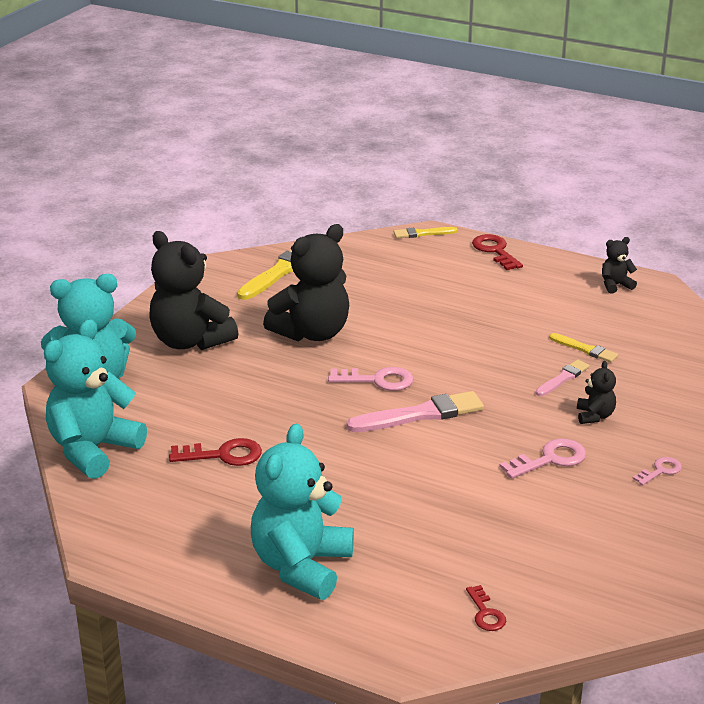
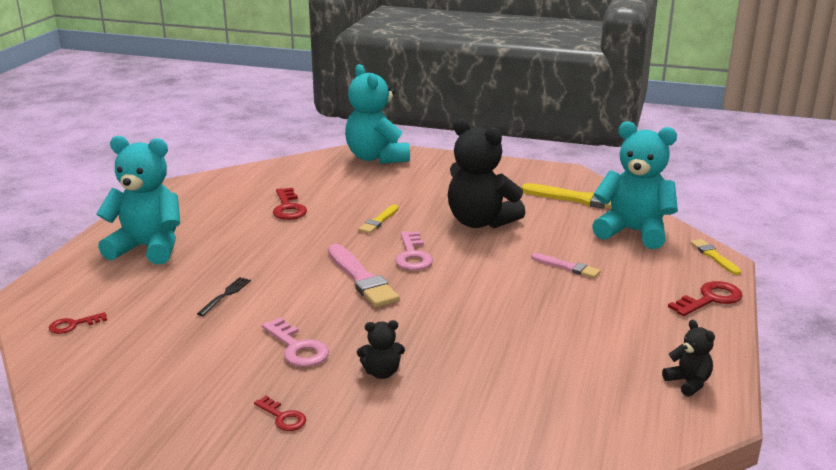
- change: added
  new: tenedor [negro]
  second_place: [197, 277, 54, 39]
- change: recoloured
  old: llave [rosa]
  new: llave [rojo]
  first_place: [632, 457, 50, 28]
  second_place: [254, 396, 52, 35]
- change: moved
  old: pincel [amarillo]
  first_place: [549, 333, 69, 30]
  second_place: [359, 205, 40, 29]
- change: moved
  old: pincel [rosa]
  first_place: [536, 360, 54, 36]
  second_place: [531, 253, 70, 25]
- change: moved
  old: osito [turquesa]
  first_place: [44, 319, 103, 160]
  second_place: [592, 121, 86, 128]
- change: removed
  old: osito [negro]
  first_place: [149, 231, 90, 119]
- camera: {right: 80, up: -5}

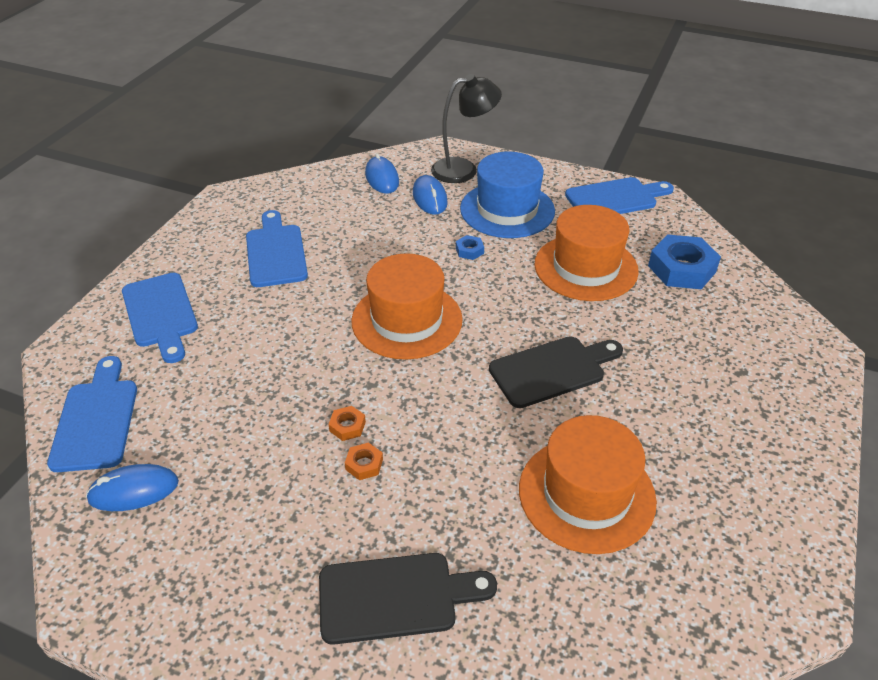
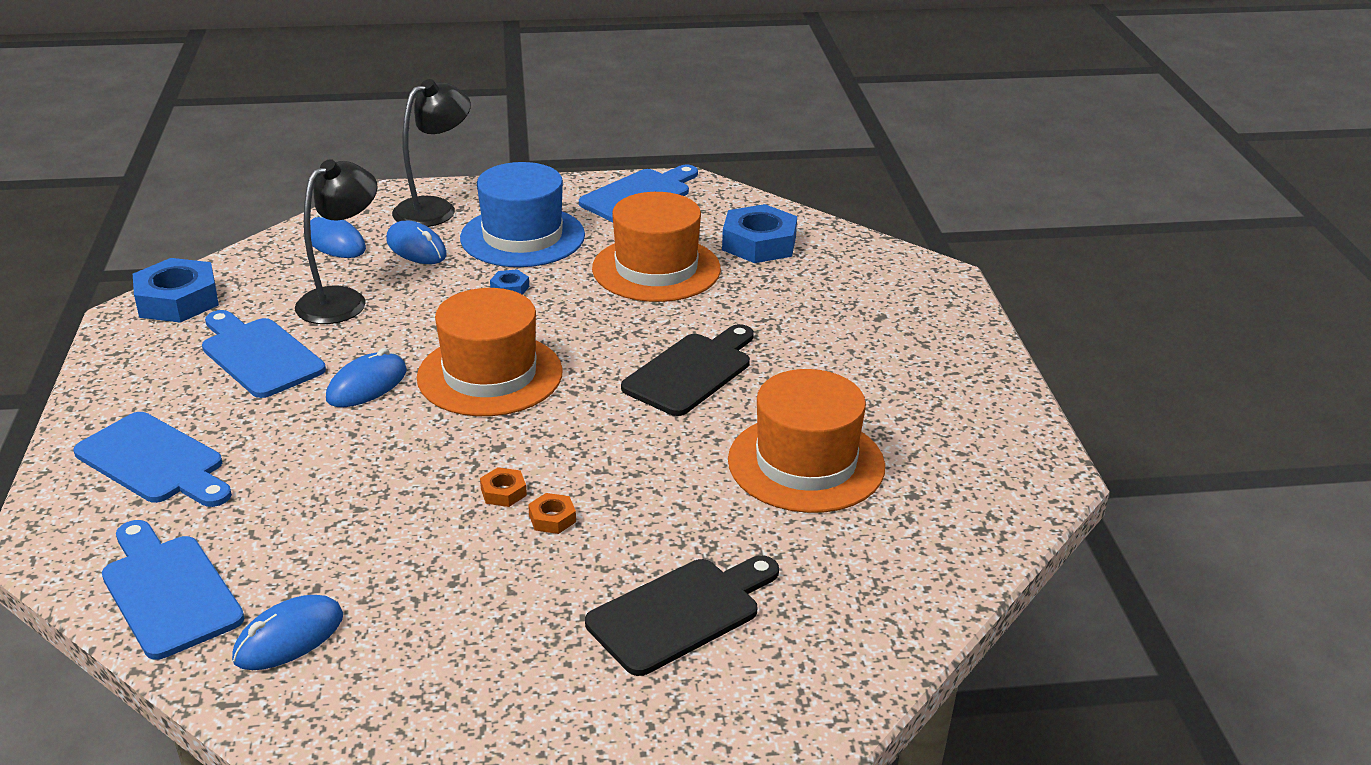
- change: added
  new: tuerca [azul]
  second_place: [133, 258, 86, 65]
- change: added
  new: lámpara [negro]
  second_place: [295, 159, 83, 165]
- change: added
  new: ratón [azul]
  second_place: [326, 348, 81, 59]
- camera: {right: -30, up: -10}

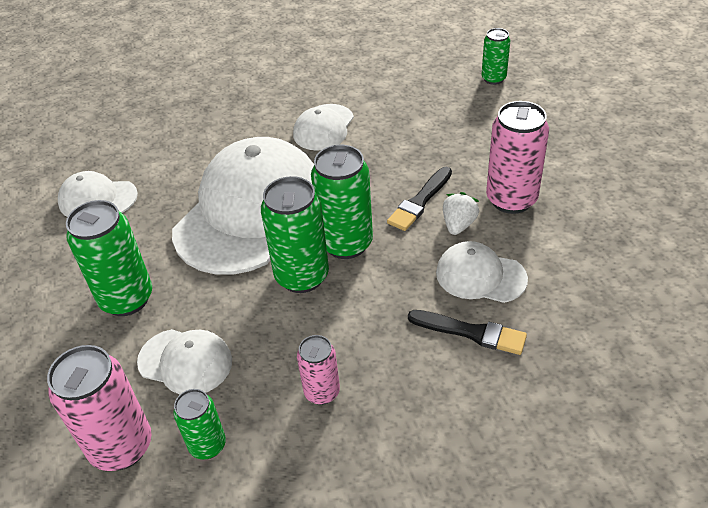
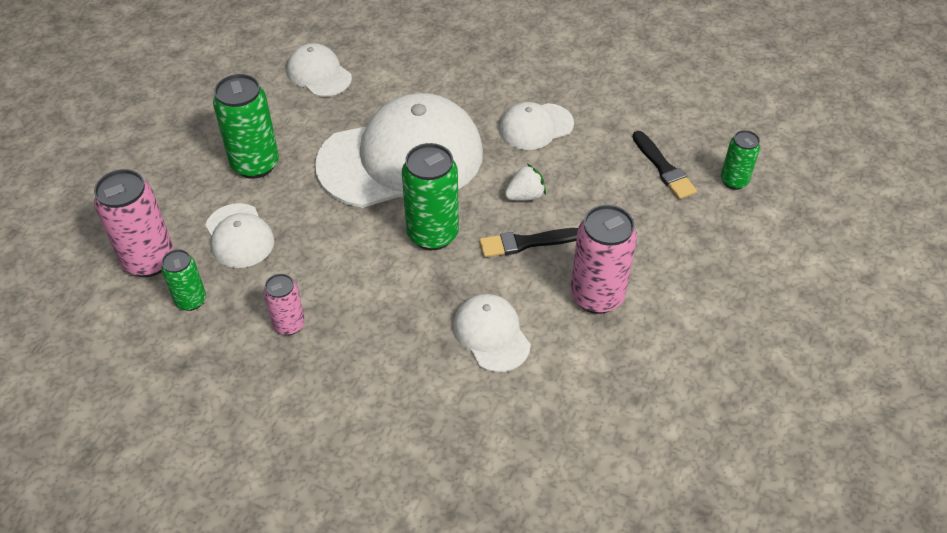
- change: moved
  old: fresa [blanco]
  first_place: [443, 192, 36, 43]
  second_place: [505, 164, 41, 37]
- change: moved
  old: pincel [negro]
  first_place: [408, 310, 119, 45]
  second_place: [633, 131, 64, 68]
- change: removed
  old: lata [verde]
  first_place: [261, 176, 68, 117]
- camera: {right: 40, up: 5}

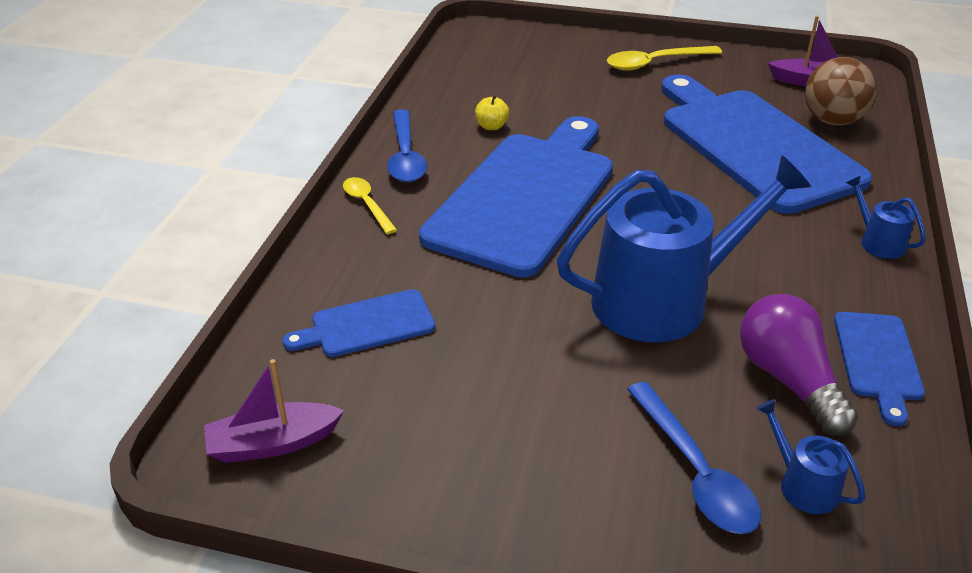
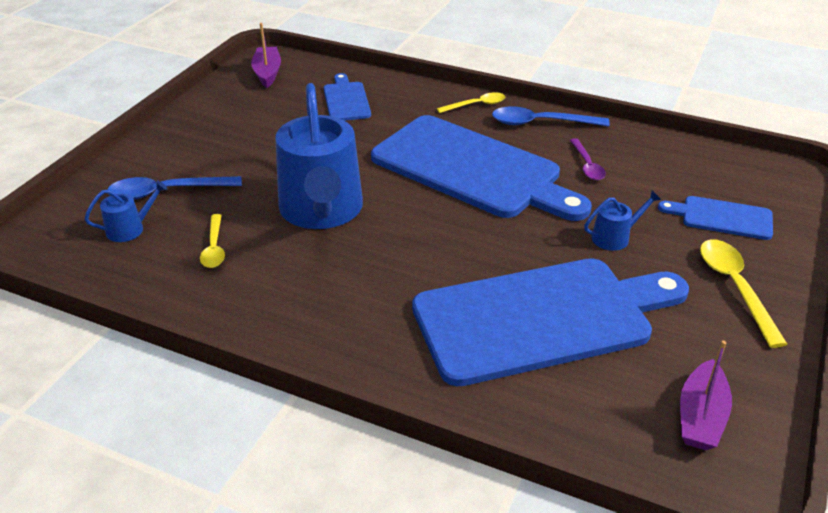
- change: replaced
  old: bombilla [morado]
  new: cuchara [amarillo]
  first_place: [740, 294, 118, 142]
  second_place: [200, 214, 25, 54]
- change: replaced
  old: manzana [amarillo]
  new: cuchara [morado]
  first_place: [475, 95, 34, 35]
  second_place: [570, 138, 36, 42]
- change: moved
  old: regadera [azul]
  first_place: [846, 176, 80, 83]
  second_place: [584, 191, 77, 60]
- change: moved
  old: tabla de cortar [azul]
  first_place: [834, 312, 91, 114]
  second_place: [658, 196, 115, 44]
- change: removed
  old: pelota [marrón]
  first_place: [805, 57, 71, 68]
- camera: {right: 100, up: 0}

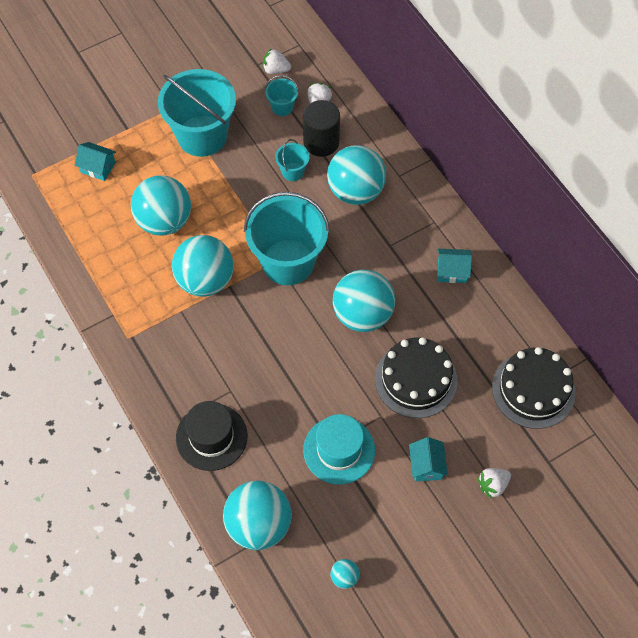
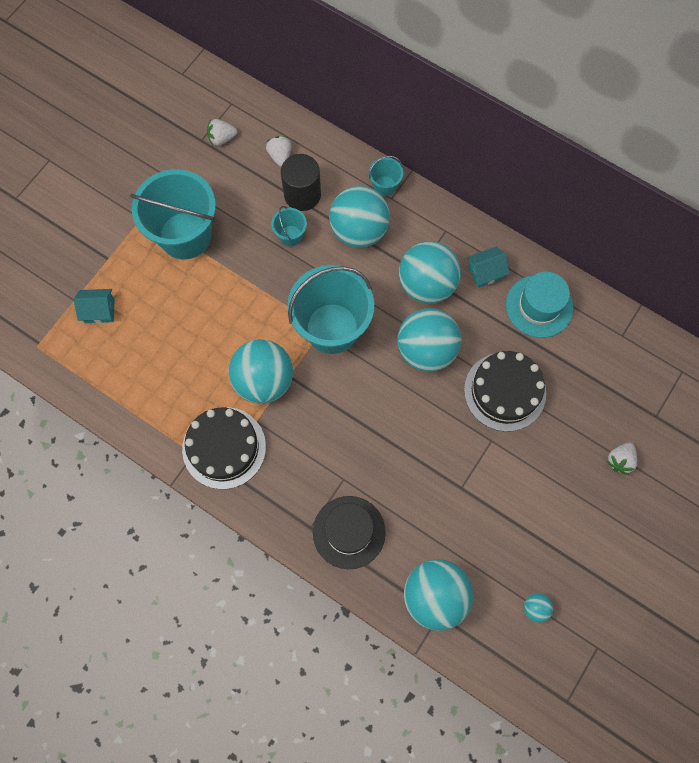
- change: moved
  old: tarta [negro]
  first_place: [492, 347, 84, 82]
  second_place: [182, 407, 84, 82]
- change: moved
  old: balde [turquesa]
  first_place: [265, 75, 34, 41]
  second_place: [369, 156, 34, 40]
- change: moved
  old: pelota [turquesa]
  first_place: [131, 175, 60, 61]
  second_place: [399, 241, 62, 63]
- change: moved
  old: sombrero [turquesa]
  first_place: [303, 414, 72, 70]
  second_place: [506, 272, 67, 66]
- change: removed
  old: casa [turquesa]
  first_place: [409, 437, 39, 45]
- camera: {right: -25, up: 10}

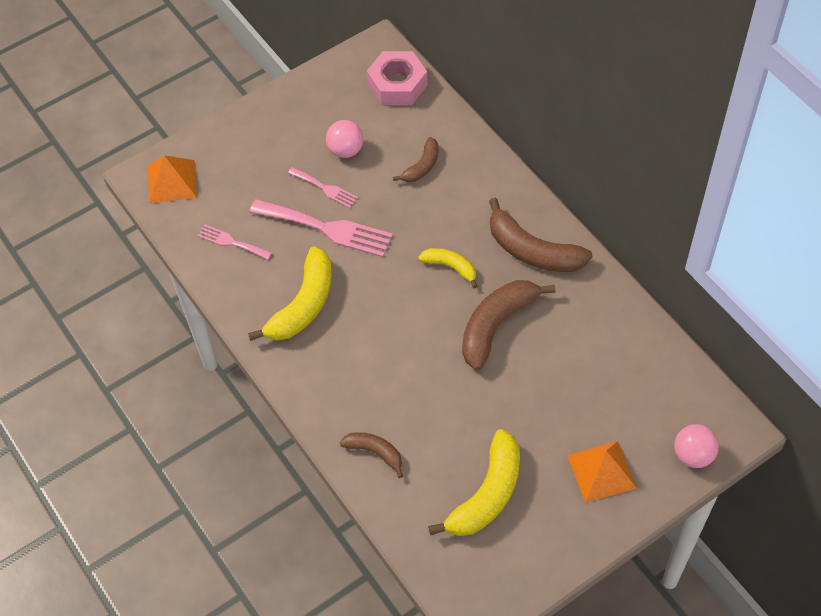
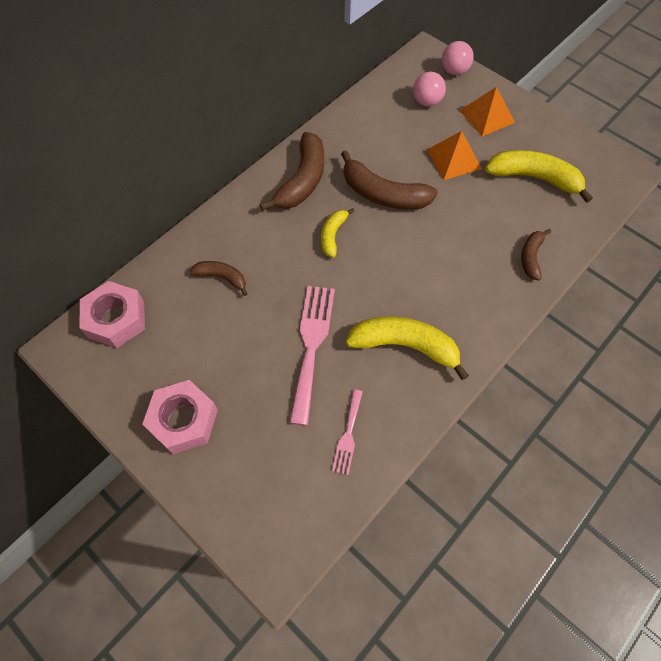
- change: added
  new: tuerca [rosa]
  second_place: [142, 380, 76, 74]
- change: moved
  old: pelota [rosa]
  first_place: [326, 120, 38, 38]
  second_place: [413, 72, 33, 34]
- change: moved
  old: pirámide [naranja]
  first_place: [148, 155, 49, 49]
  second_place: [427, 131, 55, 49]
- change: removed
  old: tenedor [rosa]
  first_place: [288, 167, 70, 41]
- camera: {right: -105, up: 5}

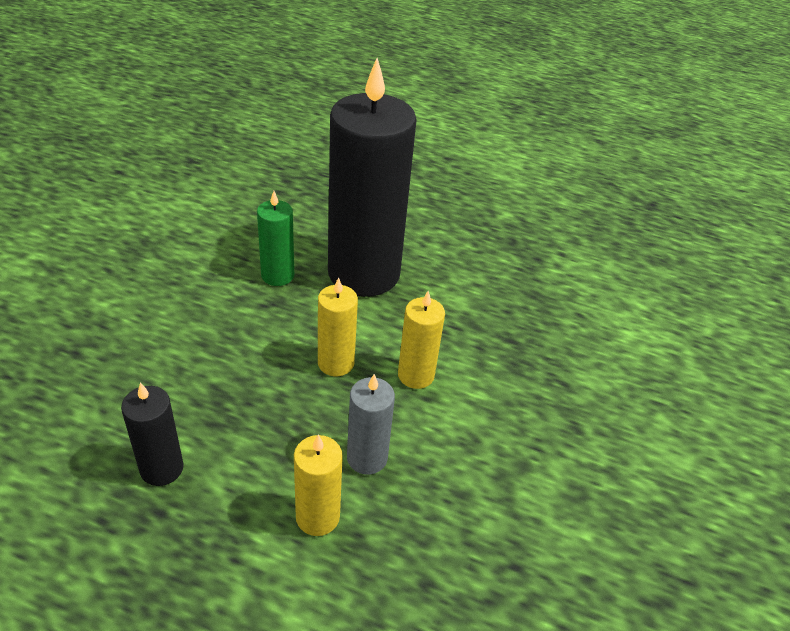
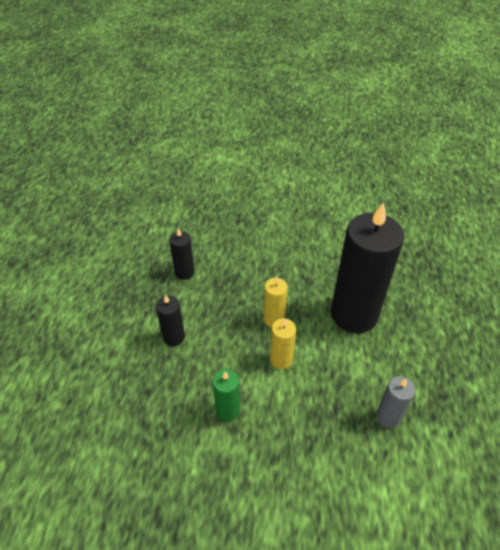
- change: recoloured
  old: vela [amarillo]
  new: vela [negro]
  first_place: [294, 435, 49, 101]
  second_place: [156, 295, 29, 51]
- change: moved
  old: vela [verde]
  first_place: [257, 191, 37, 95]
  second_place: [213, 369, 27, 52]
- change: moved
  old: vela [gris]
  first_place: [347, 374, 48, 101]
  second_place: [376, 376, 39, 52]
- camera: {right: 80, up: 5}

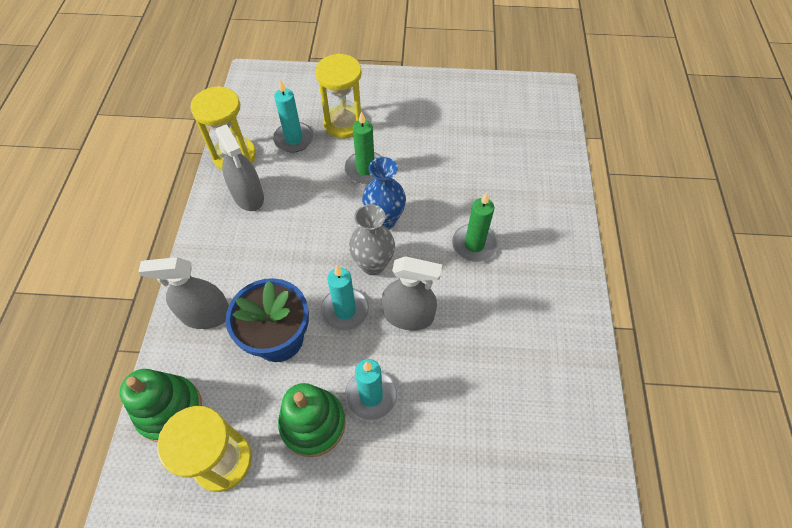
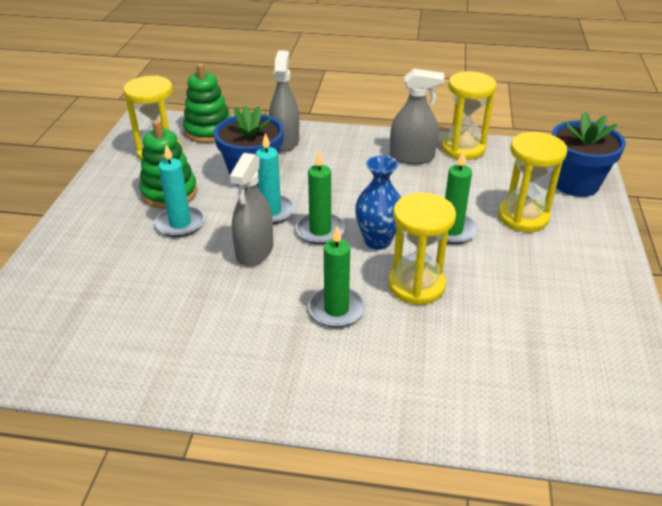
- change: replaced
  old: florero [gris]
  new: vela [verde]
  first_place: [349, 204, 46, 71]
  second_place: [296, 150, 49, 94]
- change: added
  new: reloj de arena [amarillo]
  second_place: [388, 193, 68, 112]
- change: turned
  old: pulverizador [gris]
  first_place: [215, 124, 49, 87]
  second_place: [390, 69, 54, 95]
  degrees: -150
- change: added
  new: maceta [azul]
  second_place: [552, 112, 74, 85]
- change: removed
  old: vela [turquesa]
  first_place: [273, 80, 41, 73]
- camera: {right: 95, up: -20}

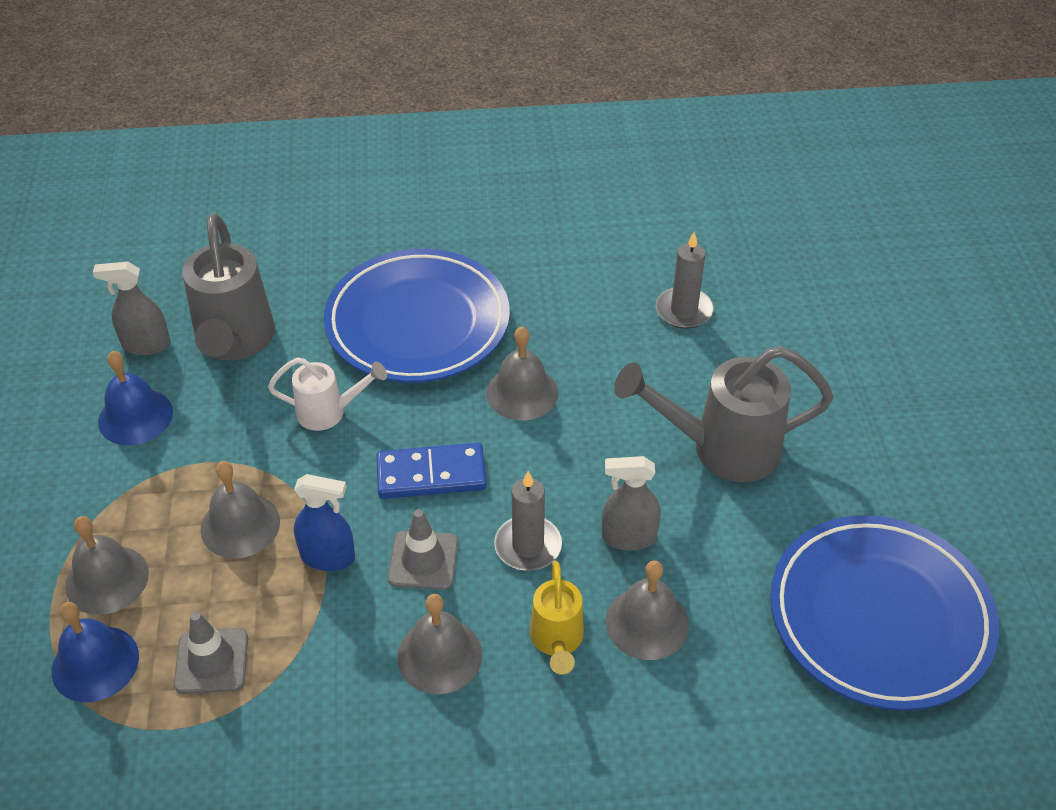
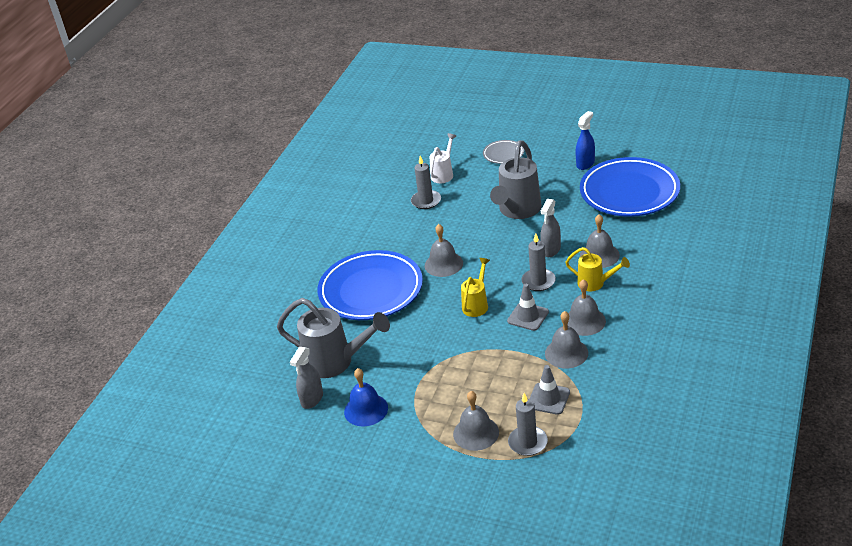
- change: moved
  old: regadera [blanco]
  first_place: [268, 357, 119, 74]
  second_place: [429, 133, 27, 50]
- change: replaced
  old: ficha de dominó [azul]
  new: regadera [amarillo]
  first_place: [376, 443, 111, 56]
  second_place: [461, 258, 29, 59]
- change: added
  new: plato [gris]
  second_place: [483, 140, 41, 24]
- change: replaced
  old: campana [azul]
  new: vela [gris]
  first_place: [52, 602, 87, 100]
  second_place: [508, 393, 40, 63]
- change: moved
  old: campana [gris]
  first_place: [200, 461, 80, 97]
  second_place: [545, 311, 43, 58]
- change: moved
  old: pulverizador [azul]
  first_place: [294, 474, 61, 97]
  second_place: [575, 111, 20, 59]
- camera: {right: -60, up: -10}

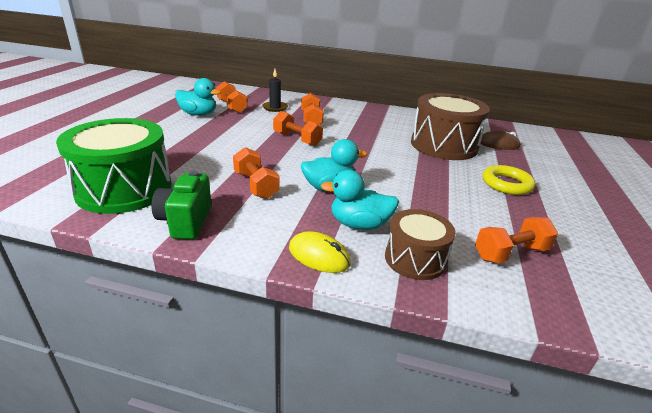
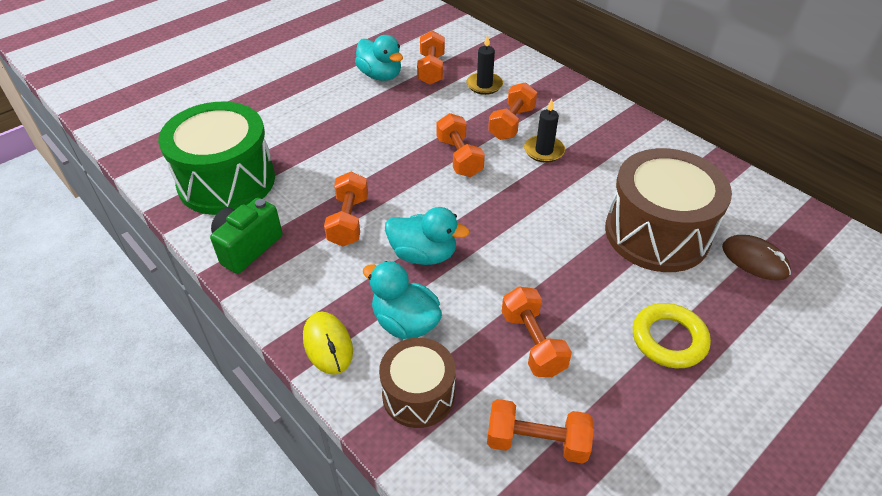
- change: added
  new: mancuerna [naranja]
  second_place: [502, 286, 70, 91]
- change: added
  new: vela [negro]
  second_place: [524, 99, 41, 64]
- camera: {right: 35, up: 15}

